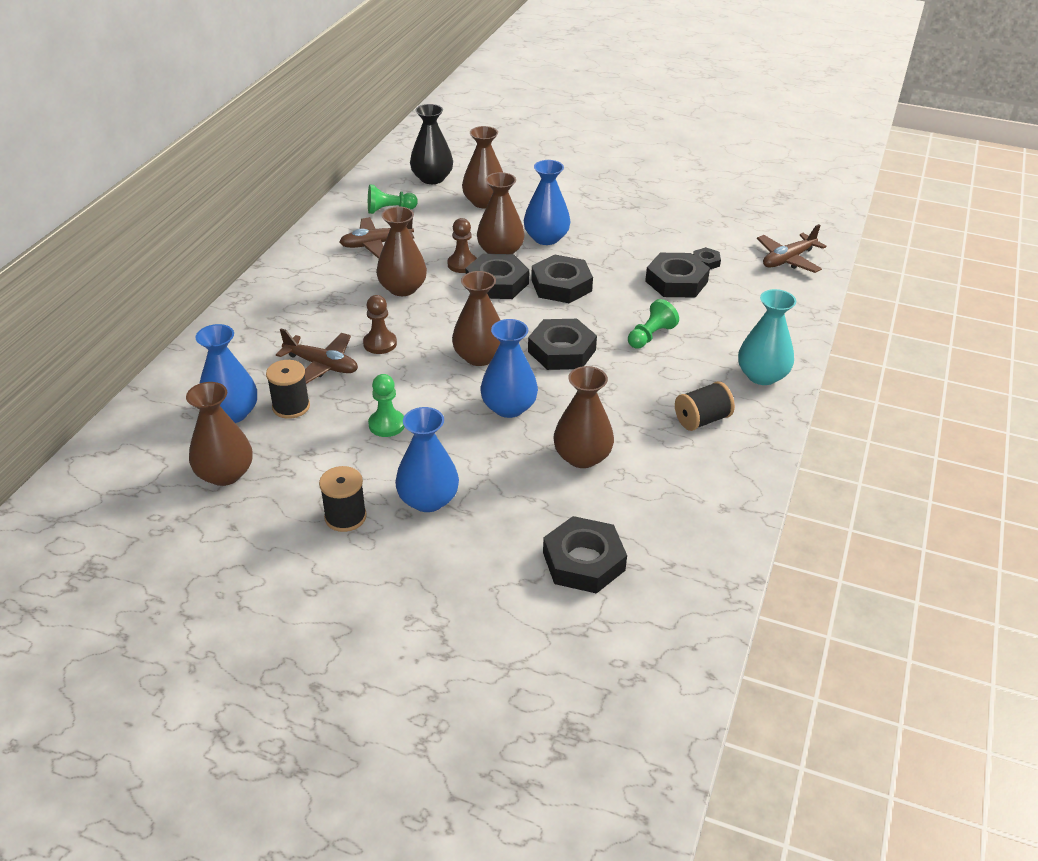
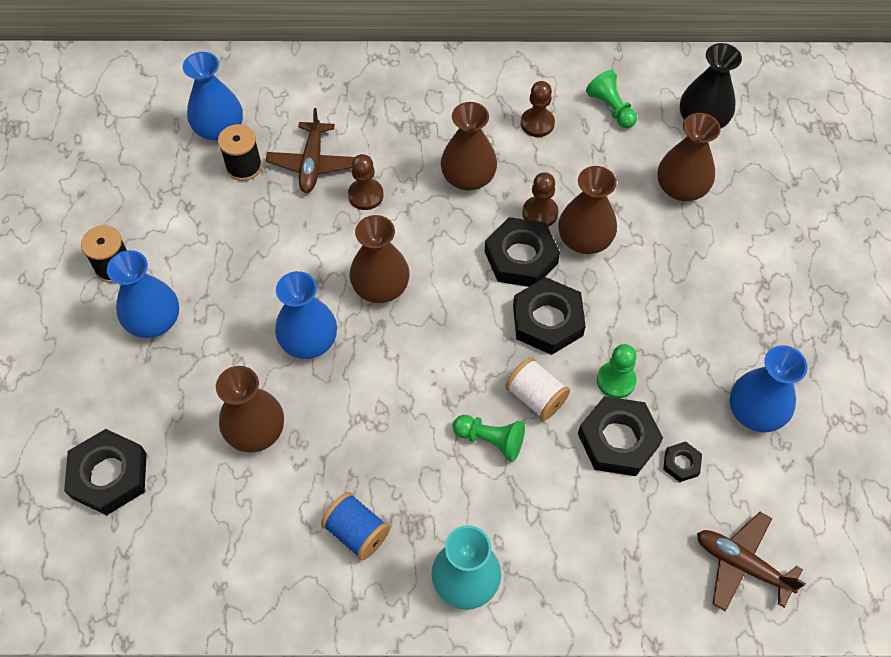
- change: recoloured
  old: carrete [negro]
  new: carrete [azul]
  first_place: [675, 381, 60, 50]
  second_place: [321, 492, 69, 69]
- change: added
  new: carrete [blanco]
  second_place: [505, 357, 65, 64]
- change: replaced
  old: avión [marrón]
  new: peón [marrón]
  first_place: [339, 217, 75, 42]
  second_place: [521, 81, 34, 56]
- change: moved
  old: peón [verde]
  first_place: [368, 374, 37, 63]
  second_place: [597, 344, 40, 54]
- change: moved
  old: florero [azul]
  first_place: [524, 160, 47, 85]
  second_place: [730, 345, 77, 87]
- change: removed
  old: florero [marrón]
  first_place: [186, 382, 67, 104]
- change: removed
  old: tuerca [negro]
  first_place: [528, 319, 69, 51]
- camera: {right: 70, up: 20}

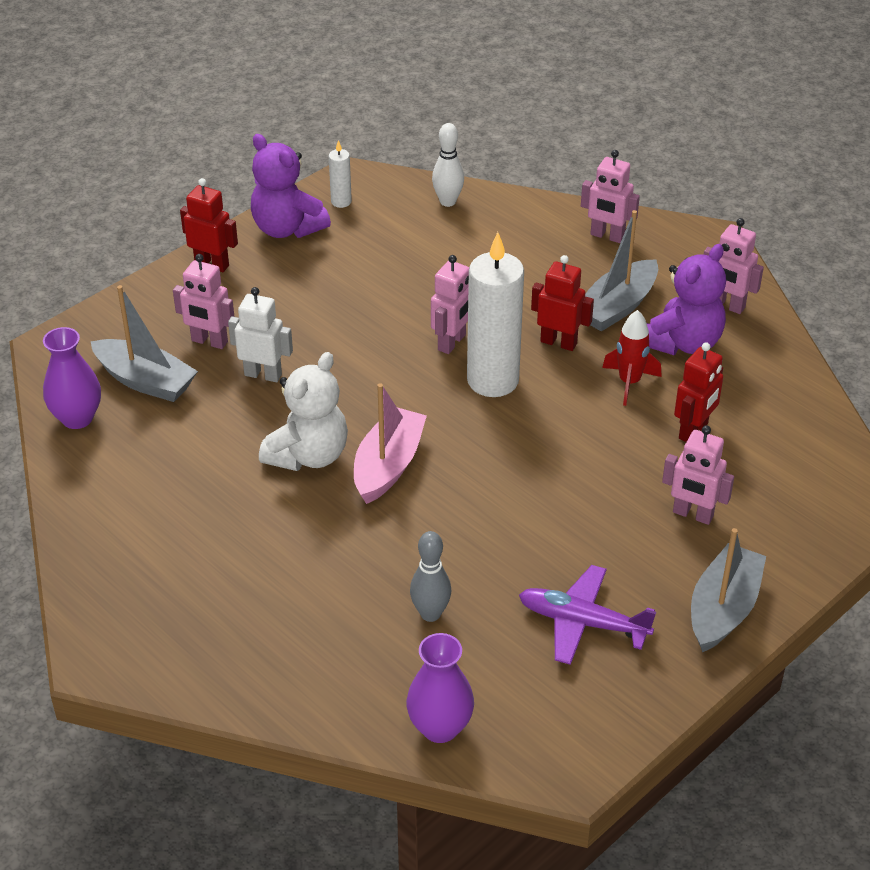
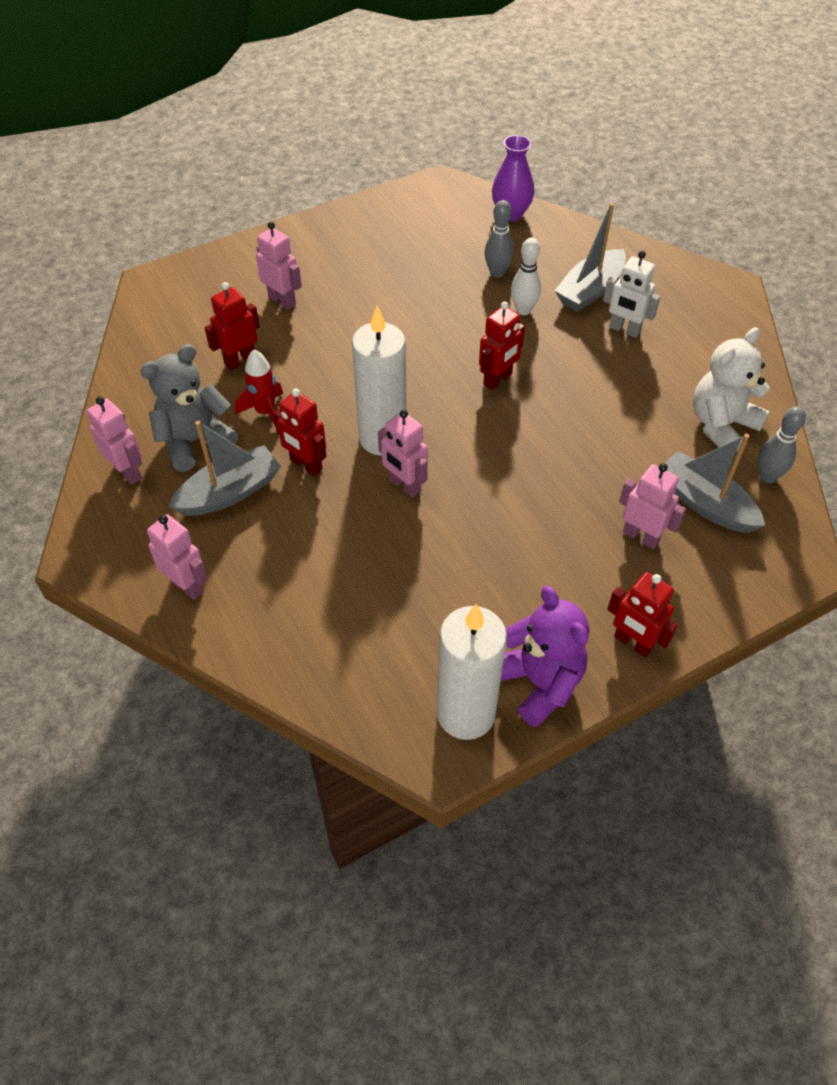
- change: recoloured
  old: osito [morado]
  new: osito [gris]
  first_place: [647, 244, 79, 111]
  second_place: [140, 344, 98, 128]
- change: turned
  old: robot [rosa]
  first_place: [431, 255, 38, 99]
  second_place: [378, 410, 50, 88]
  degrees: -90
- change: resized
  old: vela [blanco]
  first_place: [329, 140, 23, 68]
  second_place: [437, 604, 70, 136]
  factor: 2.25
- change: replaced
  old: barco [rosa]
  new: robot [rojo]
  first_place: [354, 383, 73, 121]
  second_place: [479, 302, 46, 88]
- change: moved
  old: bolo [blanco]
  first_place: [432, 123, 32, 84]
  second_place: [511, 237, 30, 78]
- change: moved
  old: barco [gris]
  first_place: [691, 528, 75, 124]
  second_place: [555, 203, 71, 109]
- change: moved
  old: robot [blanco]
  first_place: [228, 287, 65, 95]
  second_place: [603, 251, 57, 87]
- change: moved
  old: osito [blanco]
  first_place: [259, 352, 89, 119]
  second_place: [693, 327, 76, 124]
- change: replaced
  old: florero [morado]
  new: bolo [gris]
  first_place: [43, 327, 58, 102]
  second_place: [758, 406, 48, 77]
- change: removed
  old: avión [morado]
  first_place: [519, 565, 137, 100]
- camera: {right: -165, up: 10}

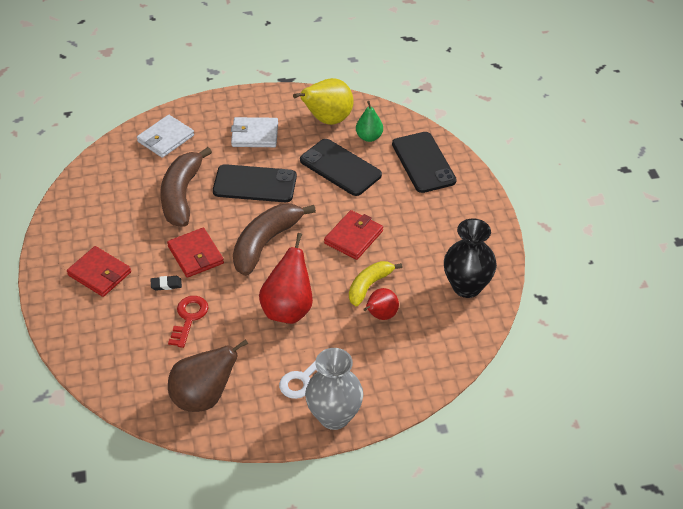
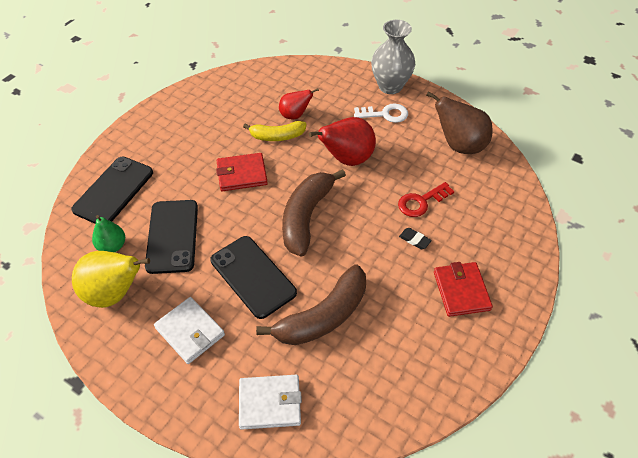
- change: turned
  old: plátano [marrón]
  first_place: [233, 204, 83, 72]
  second_place: [282, 169, 64, 88]
  degrees: 120
- change: removed
  old: cartera [rojo]
  first_place: [167, 228, 57, 50]
- change: removed
  old: florero [negro]
  first_place: [444, 218, 53, 80]
- camera: {right: -135, up: 5}

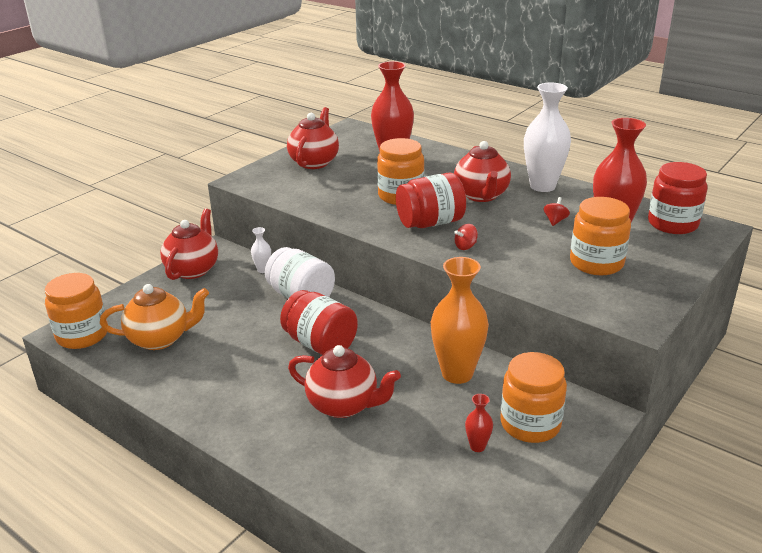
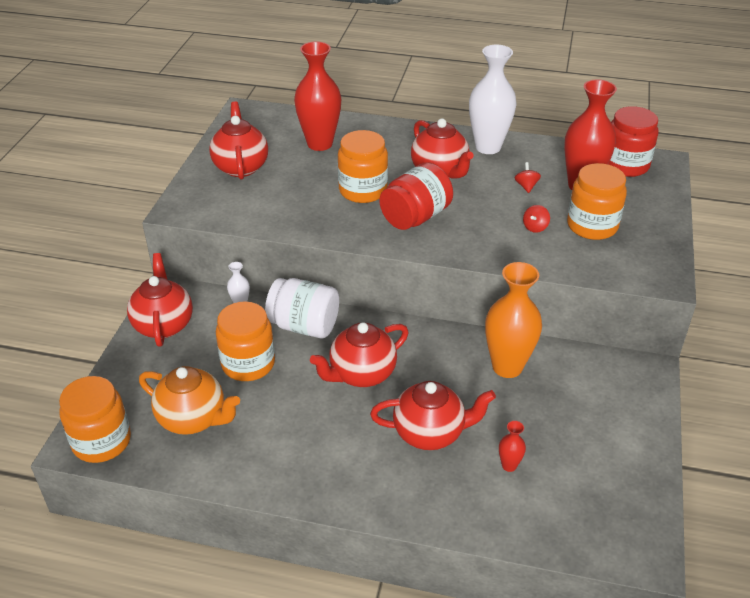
- change: turned
  old: tetera [naranja]
  first_place: [100, 284, 109, 66]
  second_place: [139, 366, 101, 69]
  degrees: 60
- change: moved
  old: tarro [naranja]
  first_place: [500, 352, 67, 91]
  second_place: [216, 301, 59, 80]
- change: replaced
  old: tarro [rojo]
  new: tetera [rojo]
  first_place: [280, 290, 78, 65]
  second_place: [310, 322, 99, 65]
- change: moved
  old: florero [rojo]
  first_place: [465, 394, 28, 58]
  second_place: [499, 421, 27, 51]
- change: moved
  old: peonza [rojo]
  first_place: [455, 224, 23, 26]
  second_place: [523, 205, 27, 28]
- camera: {right: -25, up: 10}

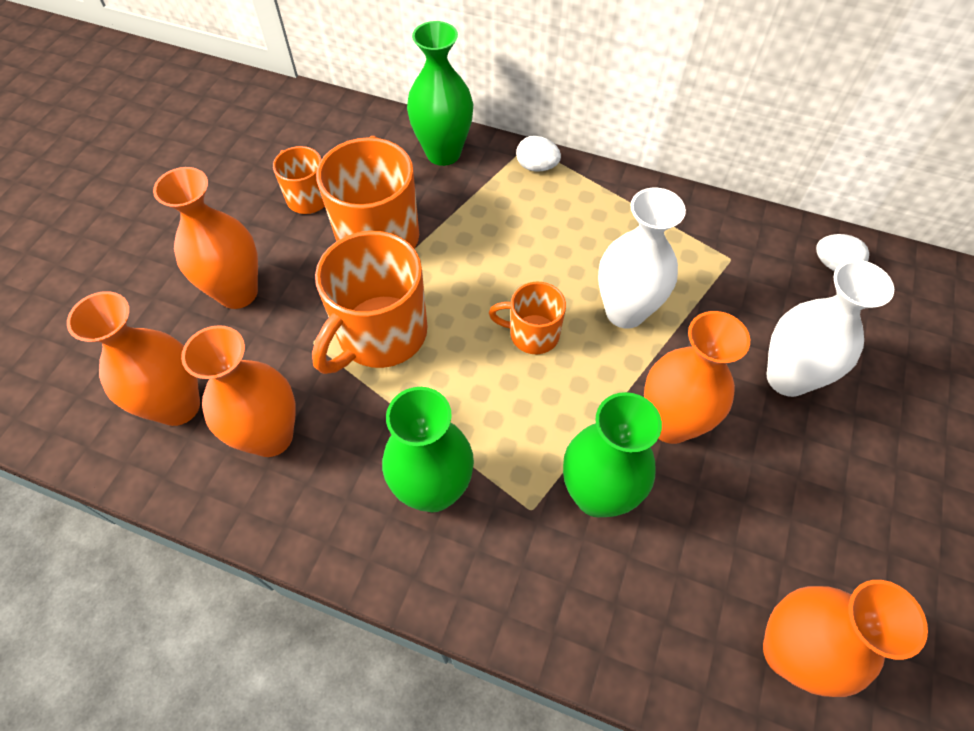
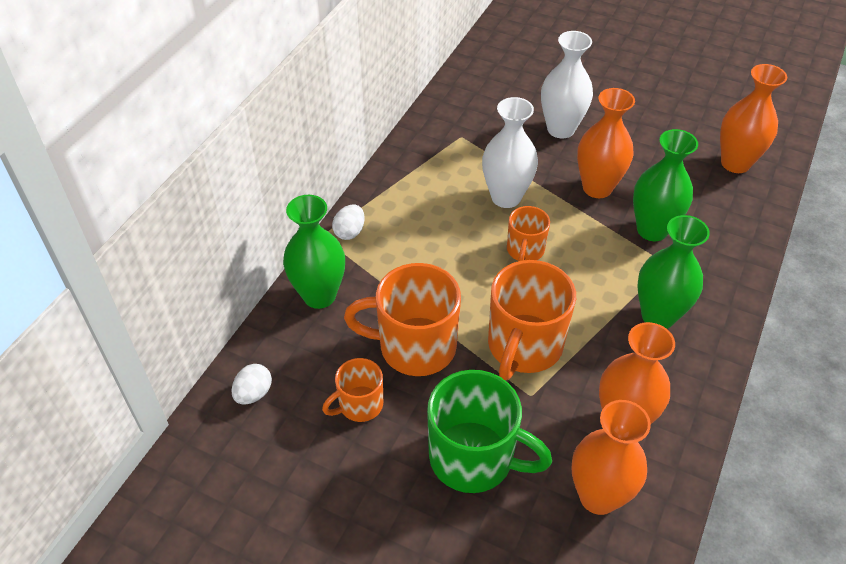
- change: moved
  old: huevo [blanco]
  first_place: [816, 234, 53, 37]
  second_place: [231, 364, 41, 40]
- change: replaced
  old: florero [naranja]
  new: taza [verde]
  first_place: [153, 167, 105, 142]
  second_place: [427, 370, 125, 123]
- change: turned
  old: taza [naranja]
  first_place: [312, 231, 115, 143]
  second_place: [488, 260, 88, 120]
  degrees: 75
- camera: {right: -85, up: -10}

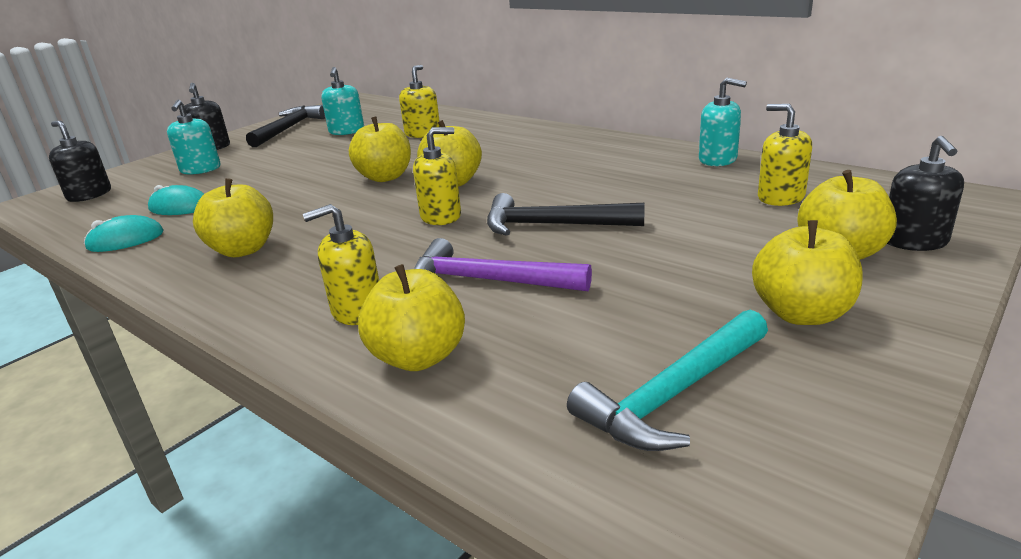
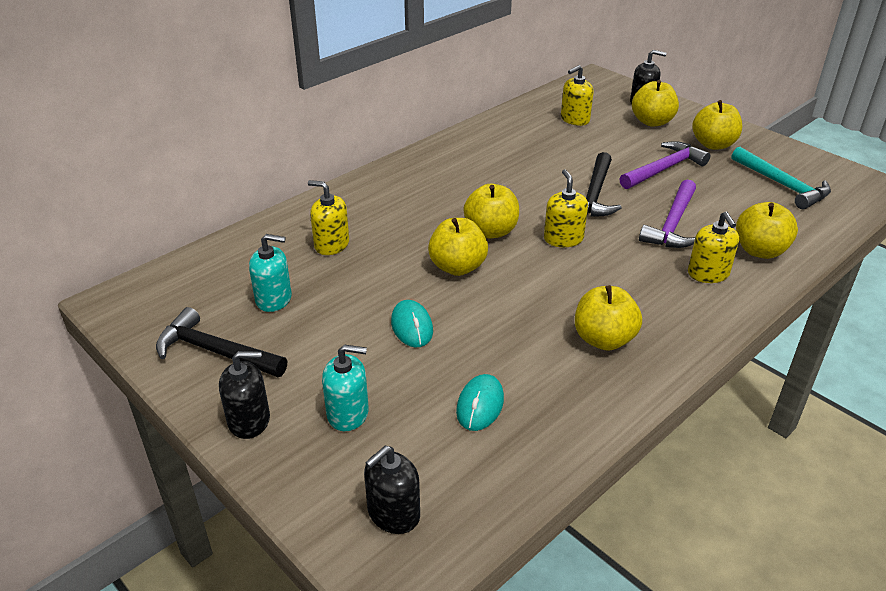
- change: moved
  old: ratón [turquesa]
  first_place: [84, 215, 80, 37]
  second_place: [391, 300, 42, 47]
- change: added
  new: martillo [morado]
  second_place: [619, 141, 91, 48]
- change: removed
  old: dispensador de jabón [turquesa]
  first_place: [699, 78, 48, 88]
- camera: {right: -85, up: 10}

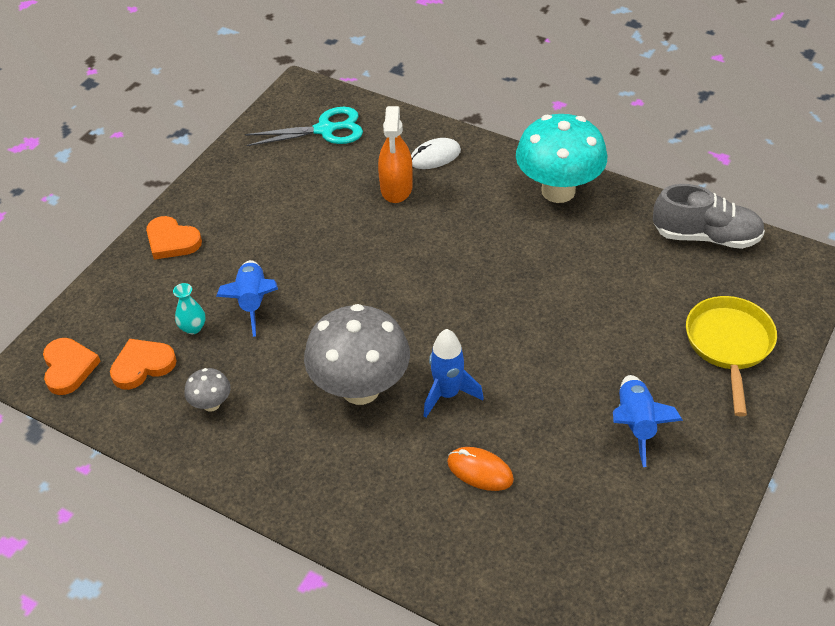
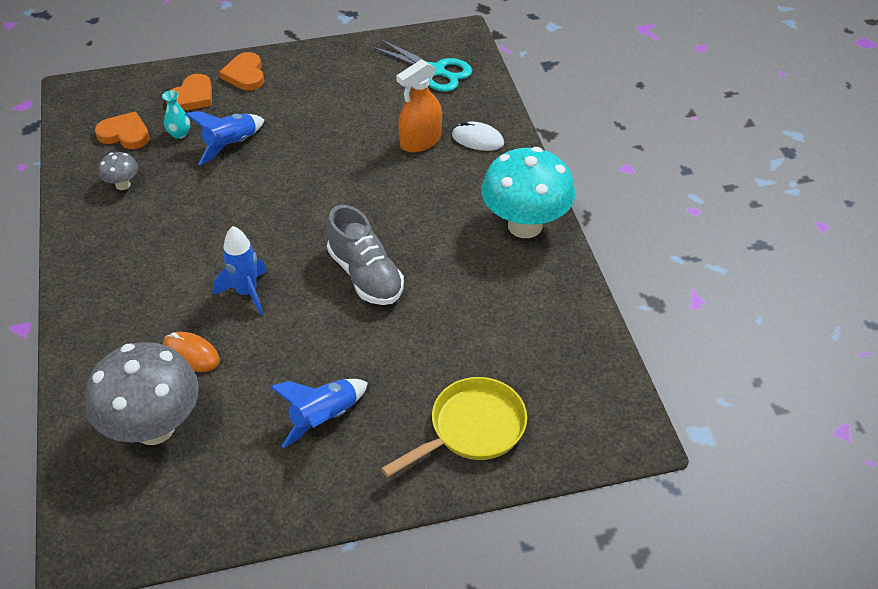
- change: moved
  old: seta [gris]
  first_place: [304, 304, 106, 101]
  second_place: [85, 342, 114, 103]
- change: turned
  old: ratón [naranja]
  first_place: [447, 447, 67, 44]
  second_place: [163, 332, 57, 40]
  degrees: -45
- change: moved
  old: corazón [naranja]
  first_place: [43, 338, 58, 57]
  second_place: [166, 74, 46, 37]
- change: moved
  old: zapato [gris]
  first_place: [653, 184, 112, 65]
  second_place: [327, 205, 77, 100]
- camera: {right: 45, up: 0}

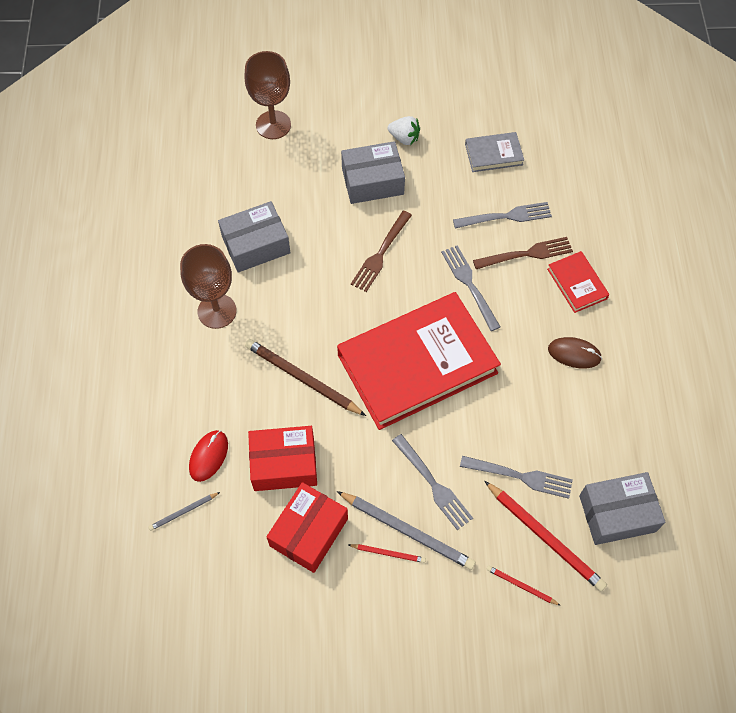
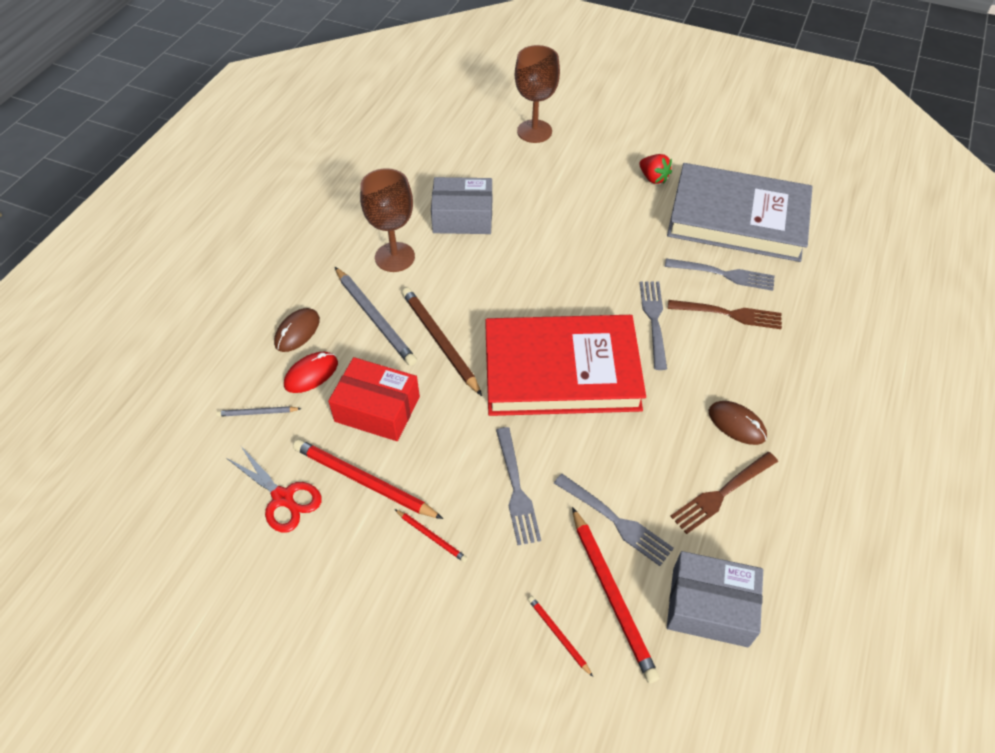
- change: added
  new: tijeras [rojo]
  second_place: [226, 445, 96, 88]
- change: added
  new: ratón [marrón]
  second_place: [274, 308, 46, 44]
- change: replaced
  old: caja [rojo]
  new: lápiz [rojo]
  first_place: [266, 482, 82, 91]
  second_place: [293, 439, 150, 80]
- change: moved
  old: lápiz [gris]
  first_place: [337, 491, 139, 79]
  second_place: [335, 267, 82, 99]
- change: recoloured
  old: fresa [blanco]
  new: fresa [rojo]
  first_place: [388, 116, 32, 29]
  second_place: [639, 154, 33, 30]
- change: resized
  old: libro [gris]
  first_place: [465, 132, 59, 40]
  second_place: [667, 163, 146, 99]
  factor: 2.32
- change: moved
  old: tenedor [marrón]
  first_place: [351, 211, 61, 81]
  second_place: [670, 452, 108, 82]
- change: removed
  old: caja [gris]
  first_place: [341, 141, 64, 63]
- change: removed
  old: libro [rojo]
  first_place: [547, 251, 62, 62]
- camera: {right: 25, up: -10}

